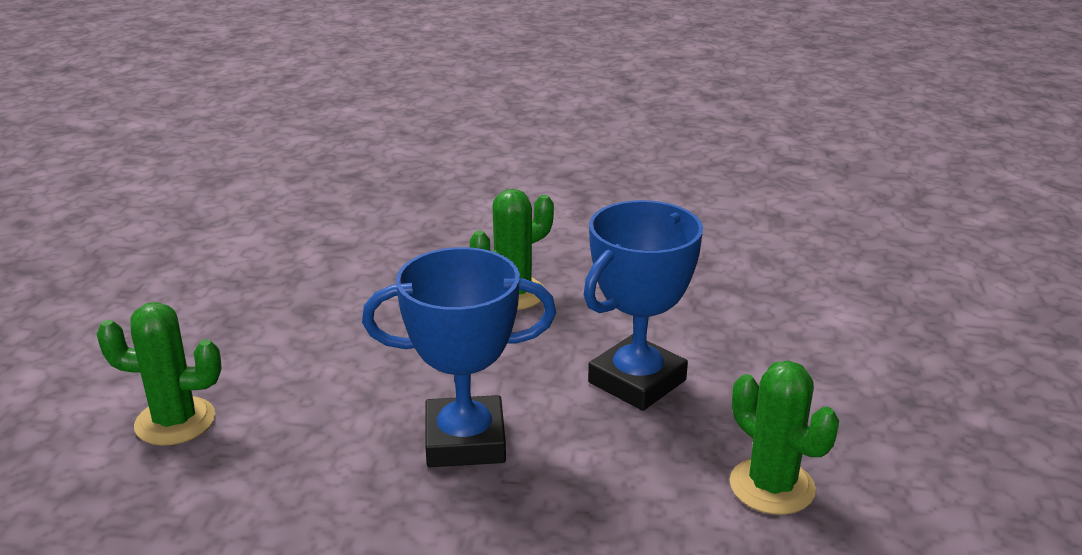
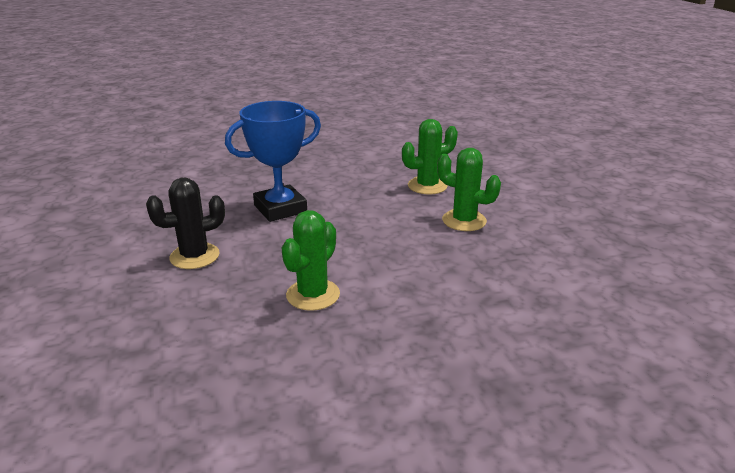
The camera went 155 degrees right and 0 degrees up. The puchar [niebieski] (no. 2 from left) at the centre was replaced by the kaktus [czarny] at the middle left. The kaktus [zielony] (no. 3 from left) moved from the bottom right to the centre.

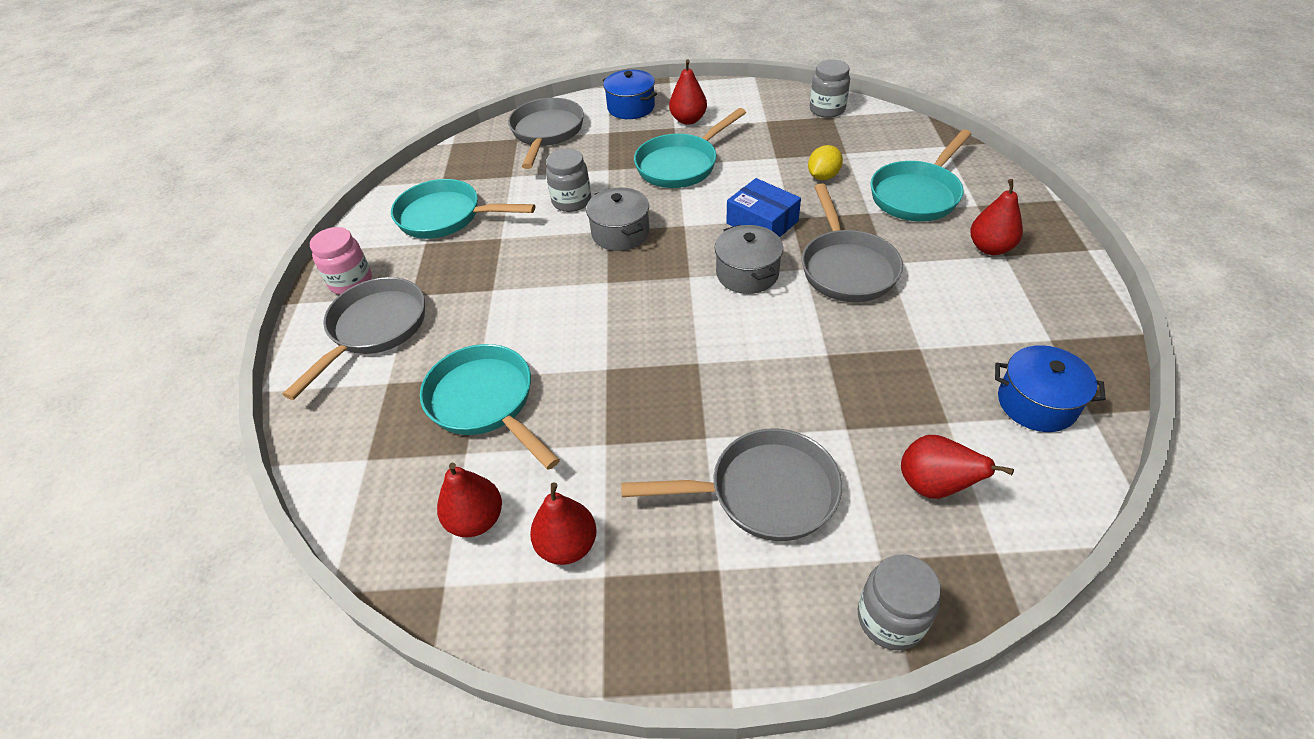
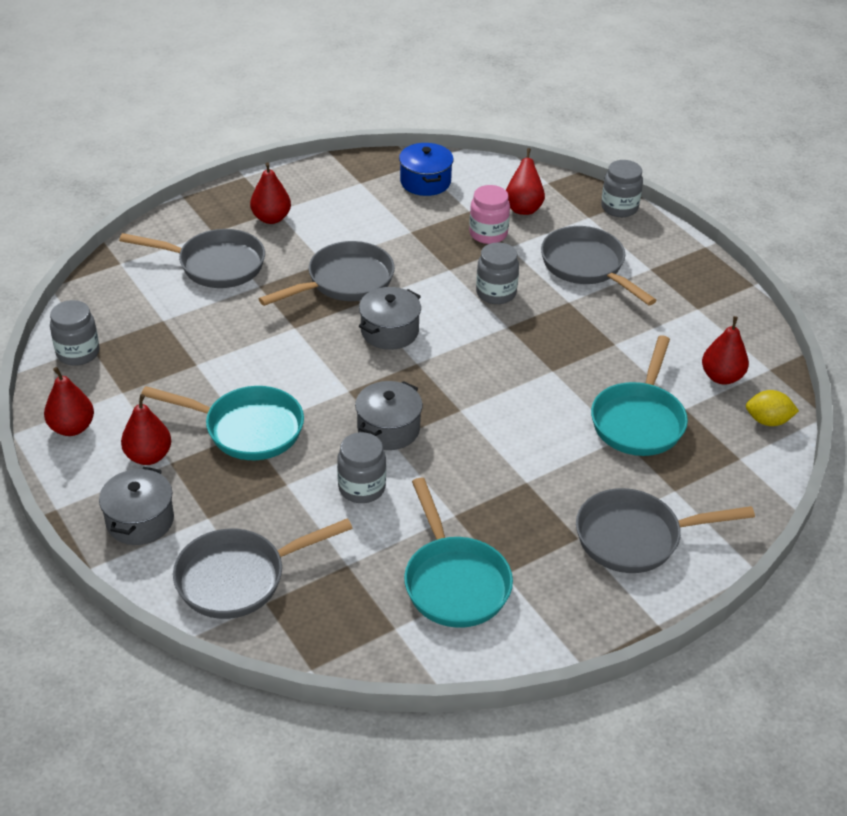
The camera went 125 degrees left and 5 degrees down. The garnek [niebieski] (no. 1 from left) at the top centre became the garnek [szary] (no. 1 from left) at the middle left. The patelnia [turkusowy] (no. 4 from left) at the top right became the patelnia [szary] (no. 1 from left) at the top left. The cytryna [żółty] moved from the top centre to the middle right. The pudełko [niebieski] at the top centre disappeared. The słoik [różowy] moved from the middle left to the top centre. The gruszka [czerwony] (no. 2 from left in the first image) moved from the bottom centre to the middle left. The słoik [szary] (no. 3 from left) at the centre appeared.

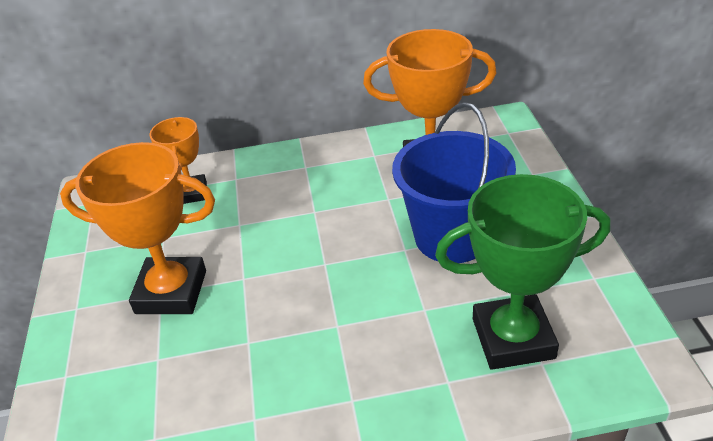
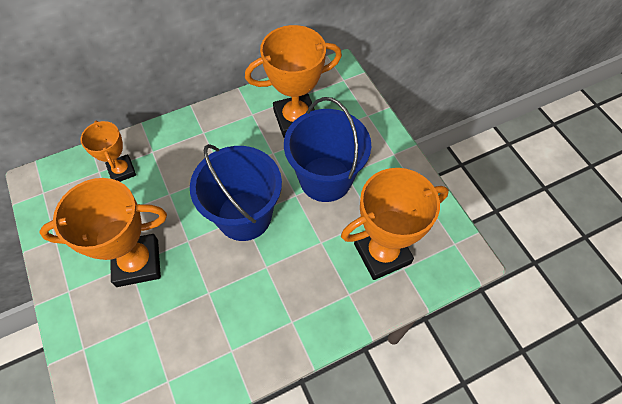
The camera went 20 degrees left and 20 degrees up. The puchar [zielony] at the middle right became the puchar [pomarańczowy] (no. 4 from left) at the centre. The wiadro [niebieski] (no. 1 from left) at the centre appeared.

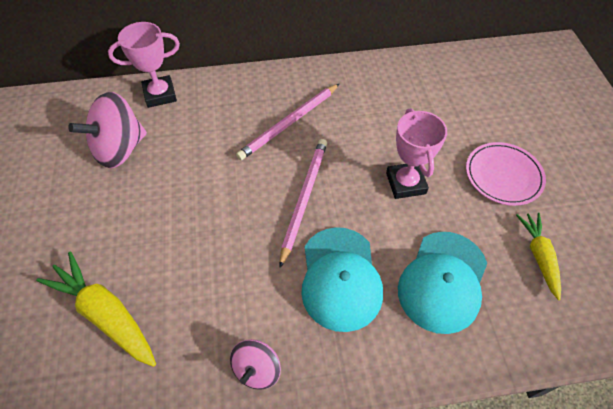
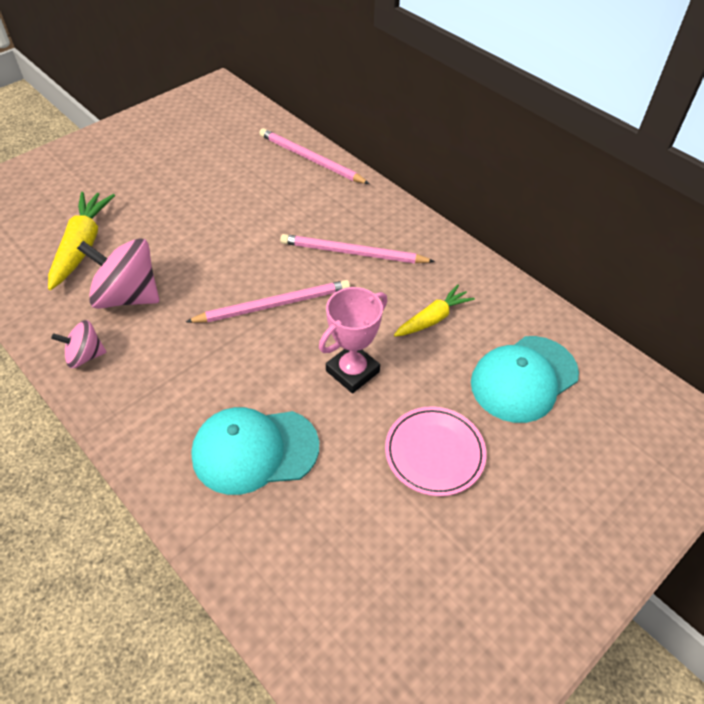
The camera went 55 degrees right and 5 degrees down. The puchar [różowy] (no. 1 from left) at the top left was replaced by the ołówek [różowy] (no. 2 from left) at the top centre. The bączek [różowy] (no. 1 from left in the first image) moved from the top left to the middle left. The marchewka [żółty] (no. 2 from left) moved from the middle right to the centre. The czapka [turkusowy] (no. 1 from left in the first image) moved from the bottom centre to the middle right.

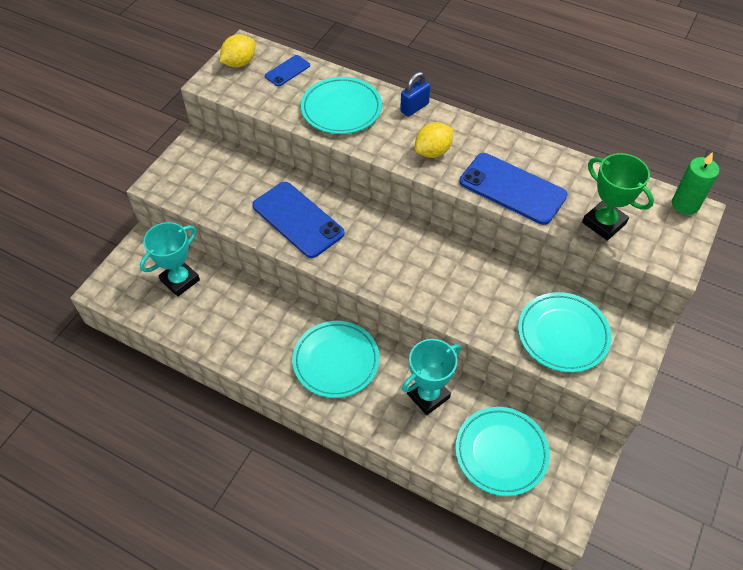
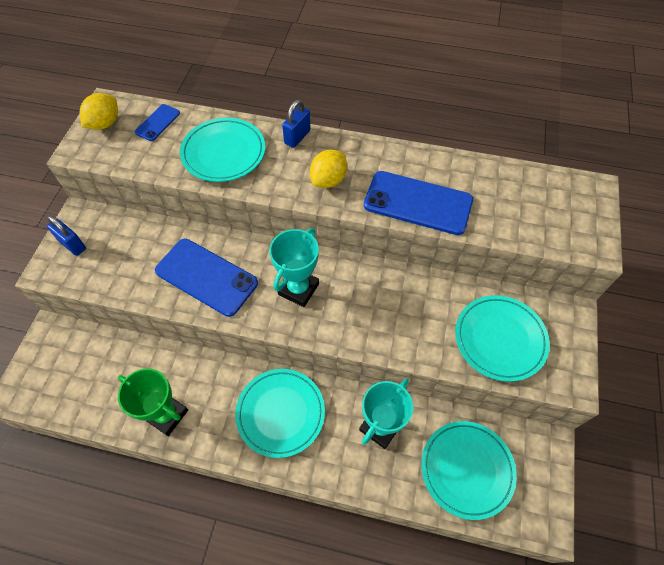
The camera went 15 degrees left and 5 degrees up. The świeca [zielony] at the top right disappeared. The puchar [zielony] moved from the middle right to the bottom left. The puchar [turkusowy] (no. 1 from left) moved from the middle left to the centre. The kłódka [niebieski] (no. 1 from left) at the middle left appeared.

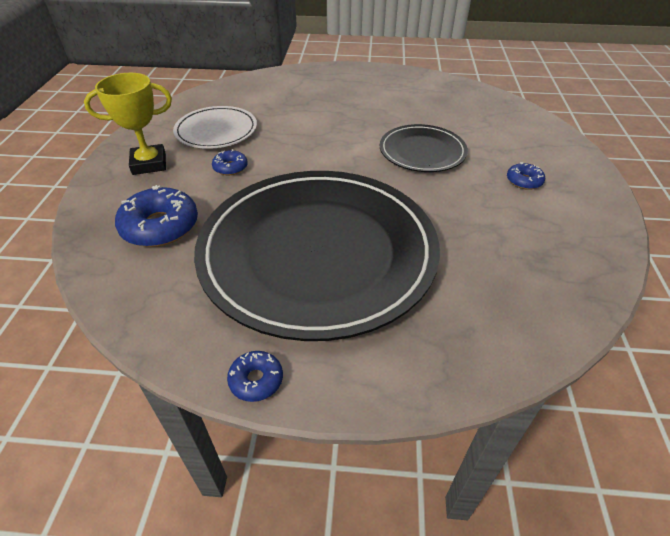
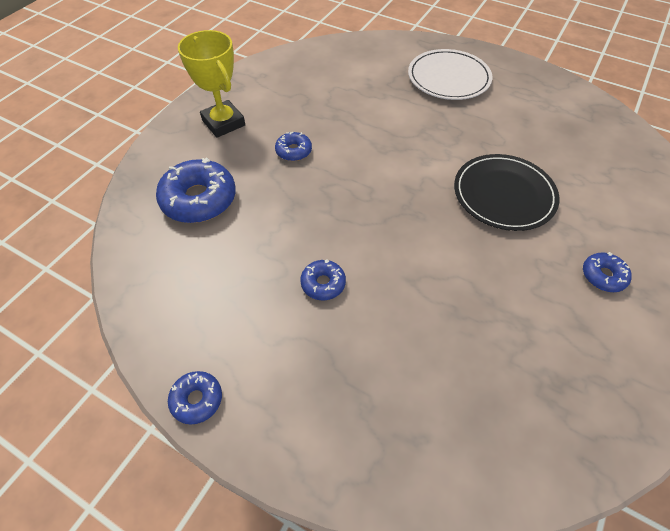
The camera went 25 degrees right and 10 degrees up. The puchar [żółty] at the top left turned 45 degrees clockwise. The talerz [biały] moved from the top left to the top right. The talerz [czarny] (no. 1 from left) at the centre was replaced by the donut [niebieski] (no. 4 from left) at the centre.

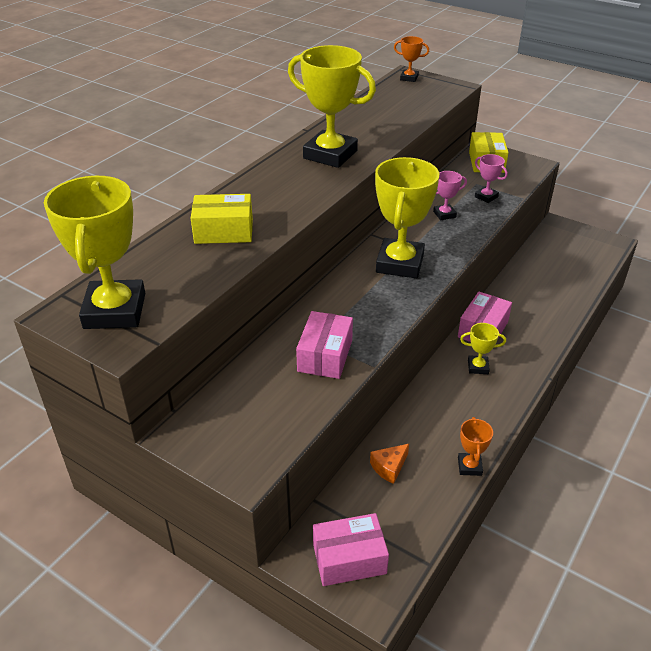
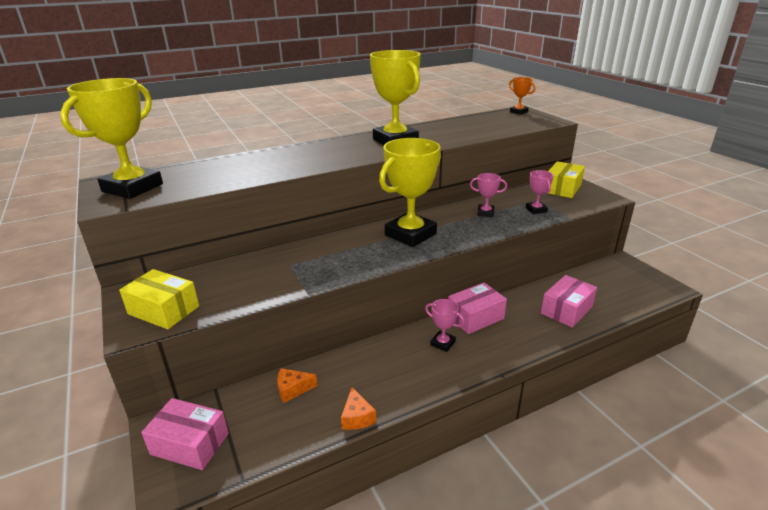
The camera went 30 degrees right and 10 degrees down. The pudełko [żółty] (no. 1 from left) moved from the centre to the middle left. The pudełko [różowy] (no. 1 from left in the first image) moved from the centre to the middle right. The puchar [żółty] (no. 4 from left) at the middle right became the puchar [różowy] (no. 1 from left) at the centre. The puchar [pomarańczowy] (no. 2 from left) at the bottom right was replaced by the ser [pomarańczowy] (no. 2 from left) at the bottom centre.

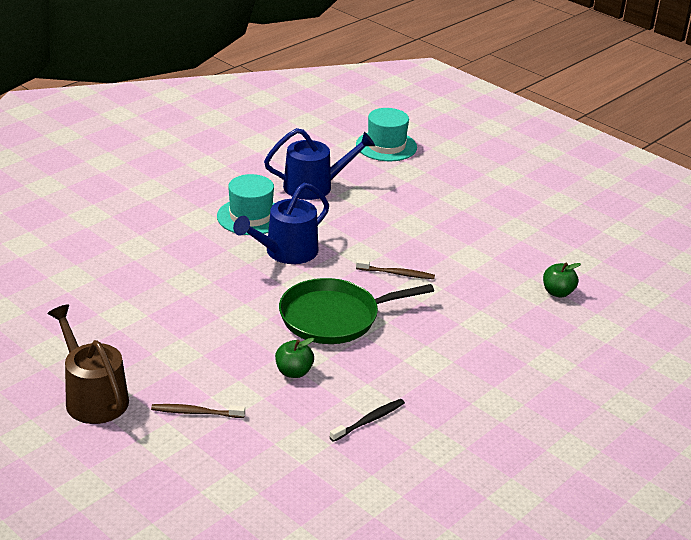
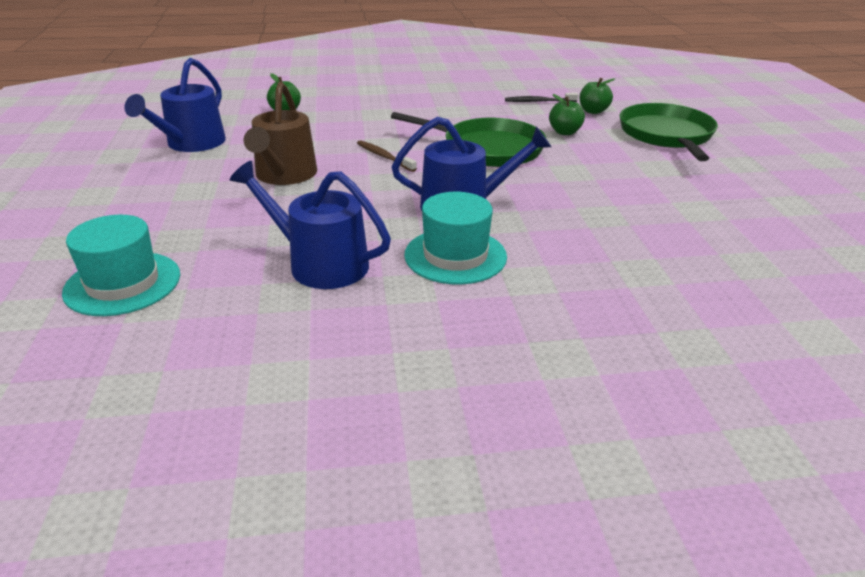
The camera went 140 degrees left and 0 degrees up. The konewka [brązowy] moved from the bottom left to the top left. The szczoteczka do zębów [brązowy] (no. 1 from left) at the bottom left was replaced by the patelnia [zielony] (no. 2 from left) at the top right. The konewka [niebieski] (no. 1 from left) at the top left appeared. The jabłko [zielony] (no. 3 from left) at the top right appeared.

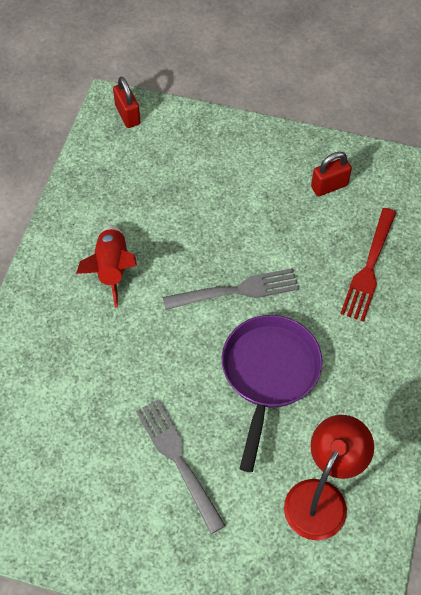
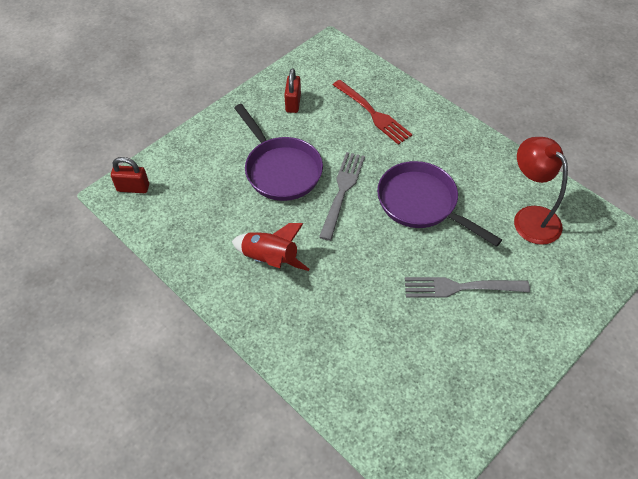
The camera went 60 degrees left and 5 degrees down. The patelnia [fioletowy] (no. 1 from left) at the top centre appeared.

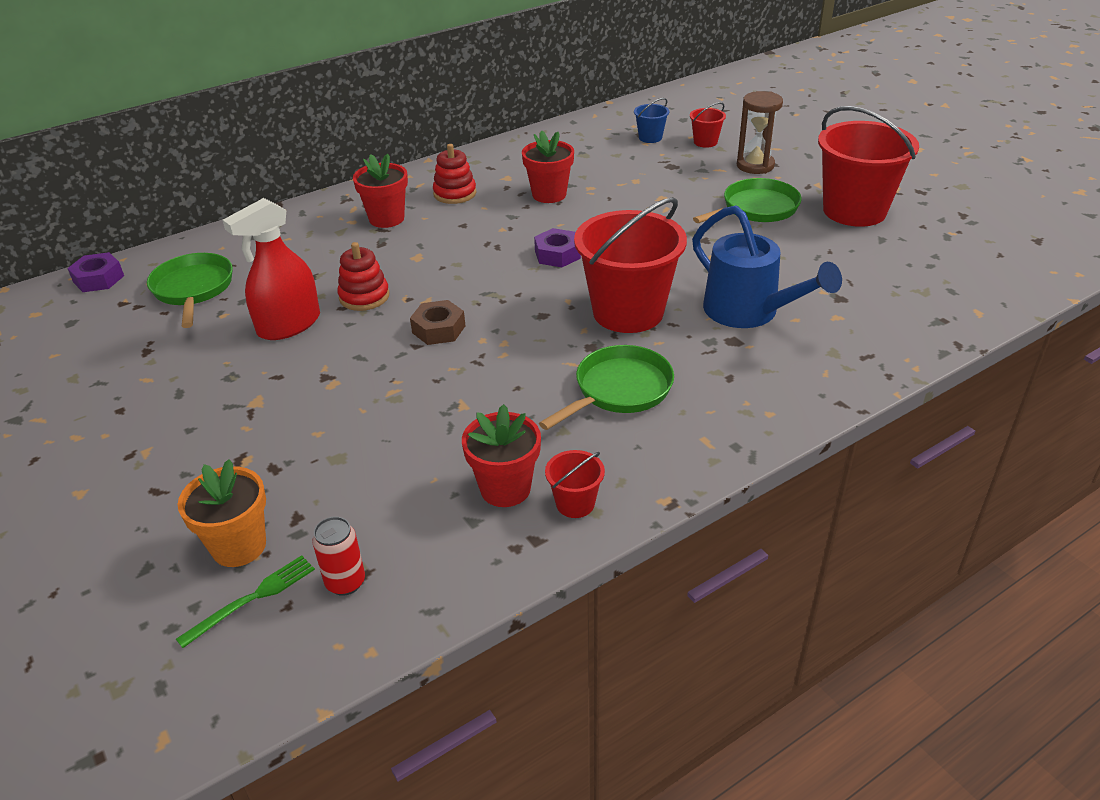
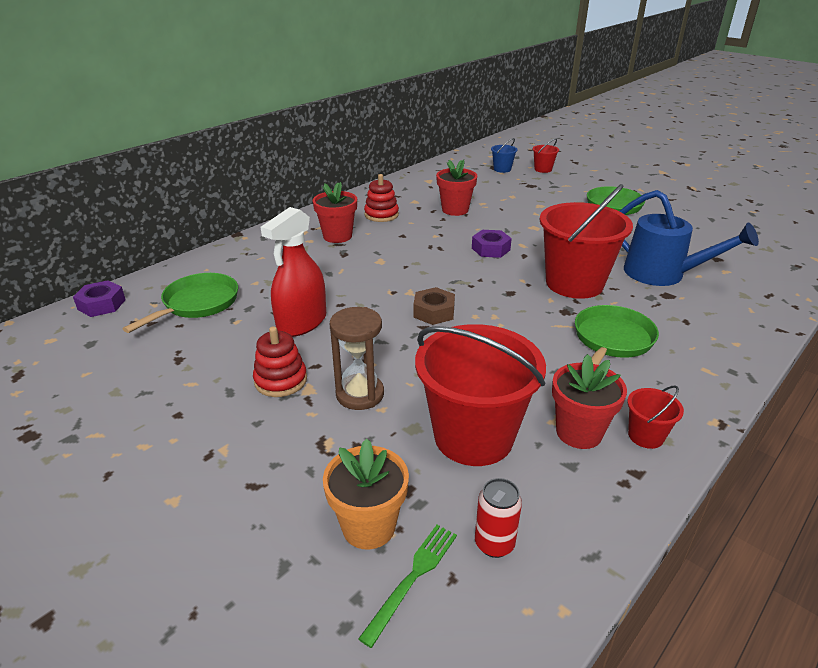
The camera went 15 degrees left and 5 degrees down. The klepsydra [brązowy] moved from the top right to the centre. The wiadro [czerwony] (no. 4 from left in the first image) moved from the top right to the centre. The zabawka nakładanka [czerwony] (no. 1 from left) moved from the middle left to the centre. The patelnia [zielony] (no. 1 from left) at the middle left turned 60 degrees clockwise.

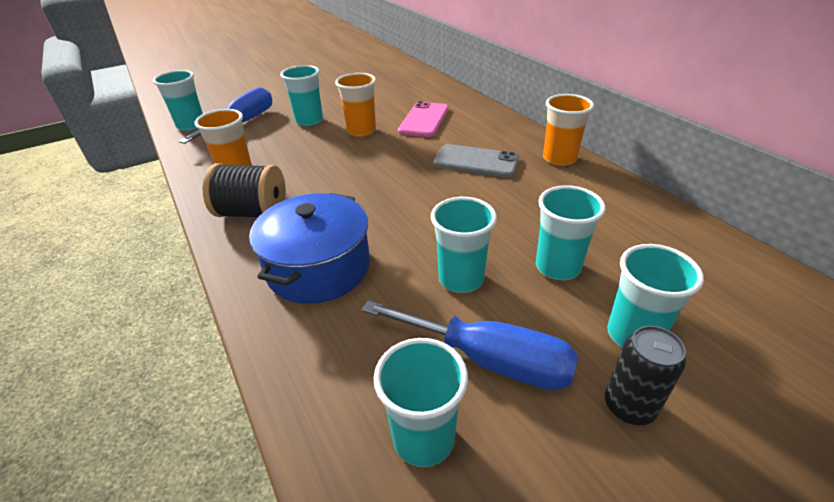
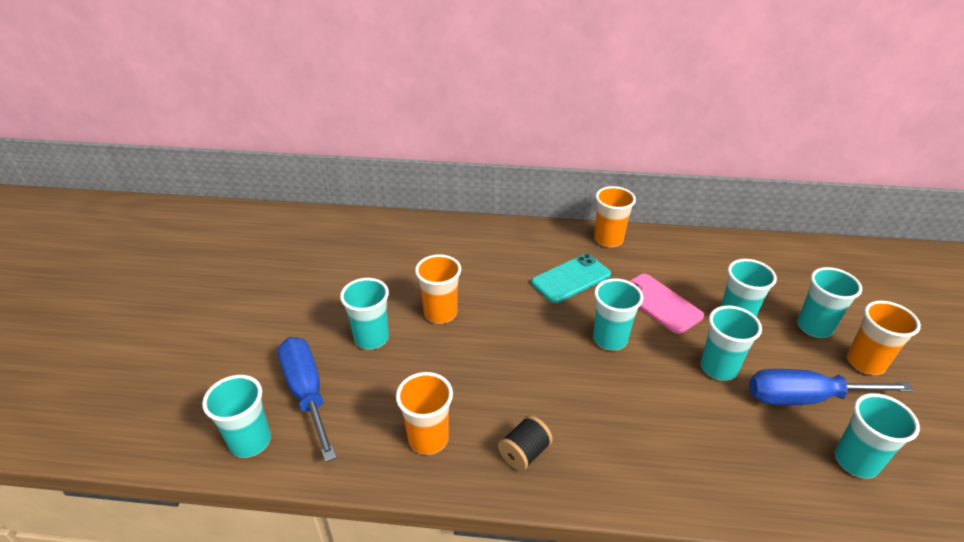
The camera went 55 degrees left and 0 degrees up. The telefon [różowy] moved from the top centre to the middle right. The telefon [szary] at the top centre became the telefon [turkusowy] at the centre. The szpulka [czarny] at the middle left changed to 0.62 times the size. The garnek [niebieski] at the centre disappeared. The śrubokręt [niebieski] (no. 2 from left) at the bottom centre turned 150 degrees counterclockwise. The puszka [czarny] at the bottom right was replaced by the szklanka [pomarańczowy] (no. 4 from left) at the middle right. The szklanka [turkusowy] (no. 3 from left) at the centre appeared.

